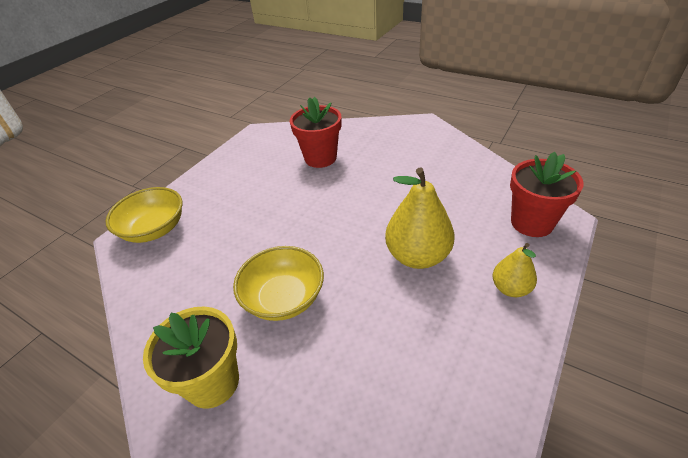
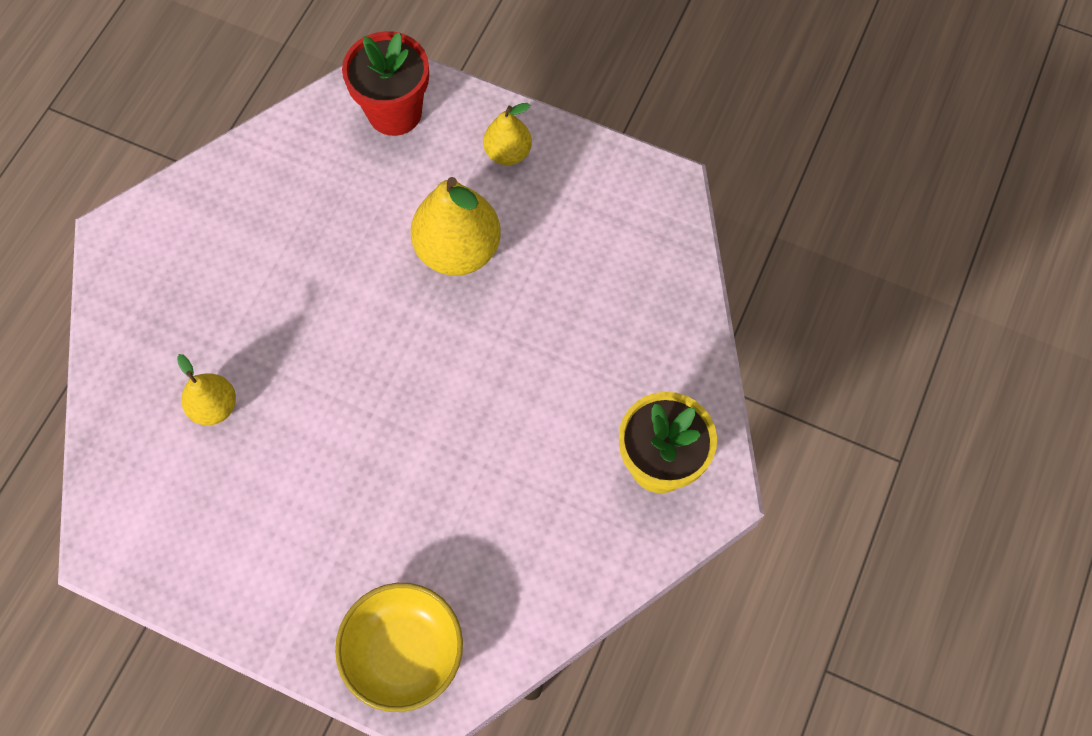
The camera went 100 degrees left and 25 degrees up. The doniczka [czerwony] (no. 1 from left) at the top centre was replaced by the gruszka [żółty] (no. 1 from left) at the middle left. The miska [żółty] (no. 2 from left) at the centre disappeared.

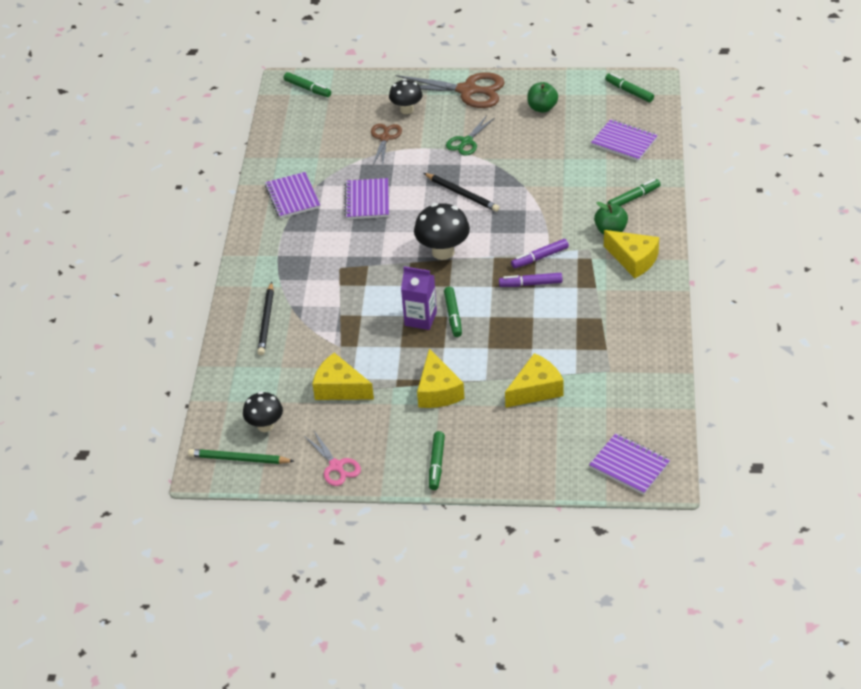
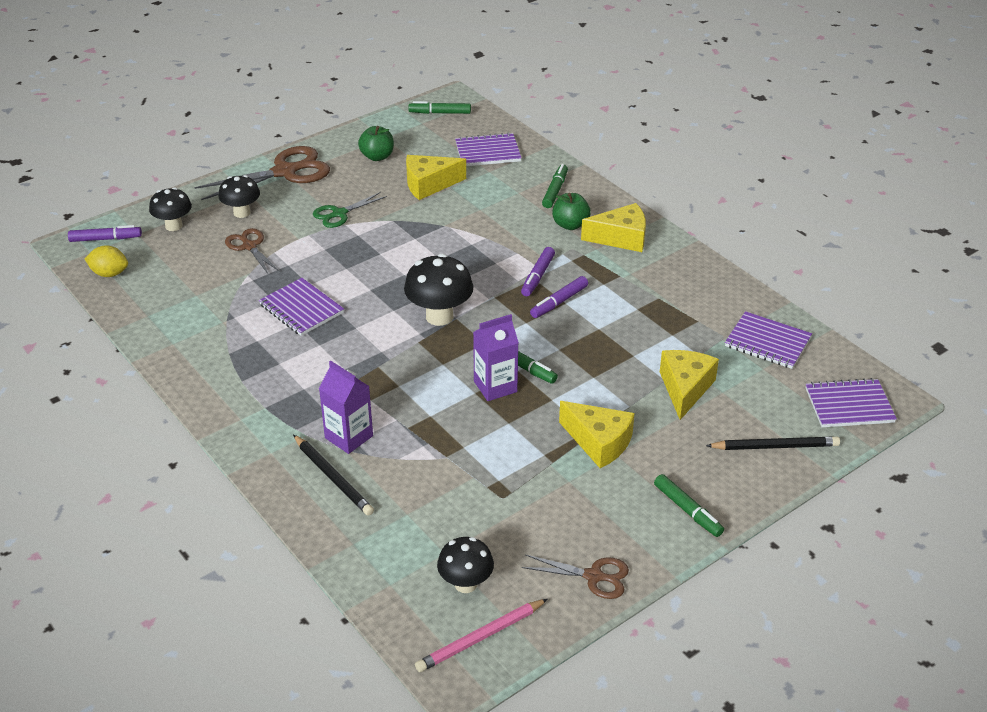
The camera went 45 degrees left and 5 degrees down. The flamaster [zielony] (no. 1 from left) at the top centre became the flamaster [fioletowy] (no. 1 from left) at the top left. The nożyczki [zielony] at the top centre turned 60 degrees clockwise. The zeszyt [fioletowy] (no. 1 from left in the first image) moved from the top centre to the middle right. The ołówek [czarny] (no. 2 from left) moved from the top centre to the middle right. The ser [żółty] (no. 1 from left) moved from the centre to the top centre. The nożyczki [różowy] at the centre became the nożyczki [brązowy] (no. 3 from left) at the bottom centre. The ołówek [zielony] at the middle left became the ołówek [różowy] at the bottom centre. The grzyb [czarny] (no. 1 from left) at the top left appeared. The cytryna [żółty] at the middle left appeared. The karton mleka [fioletowy] (no. 1 from left) at the centre appeared.

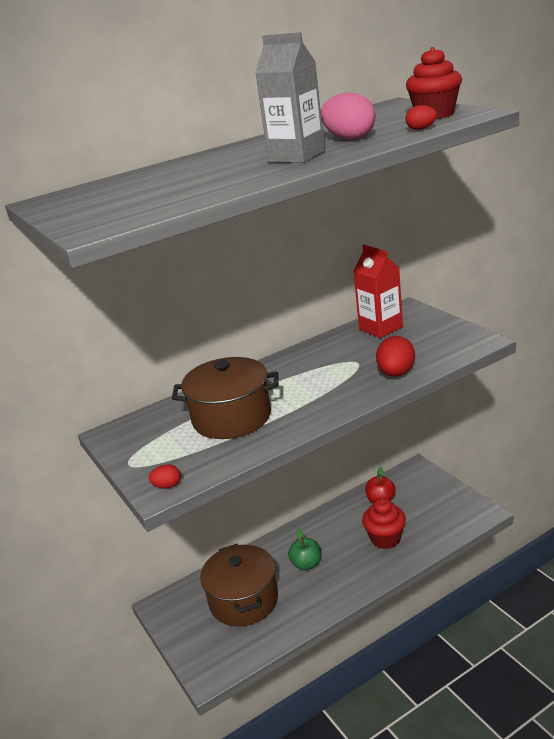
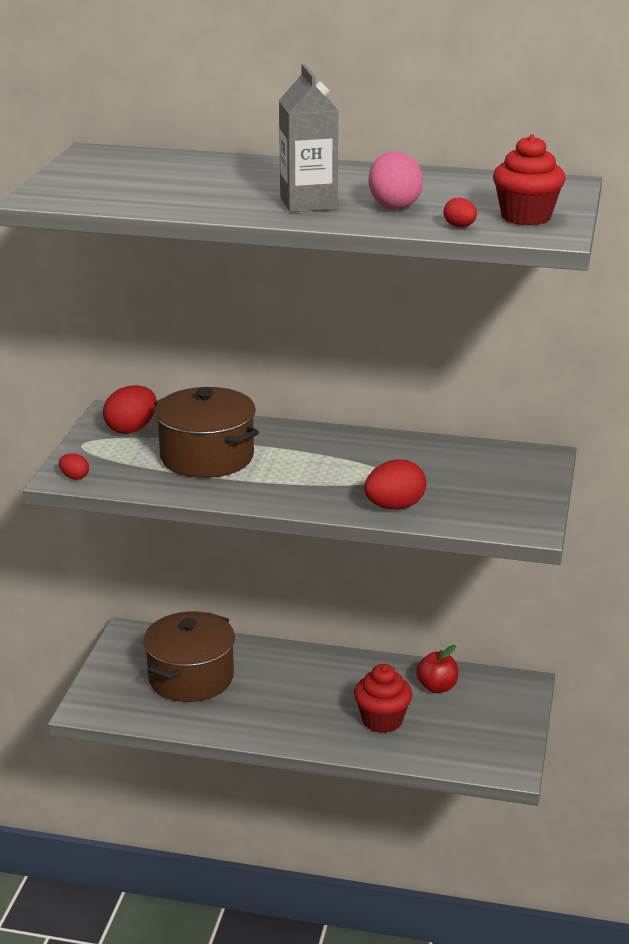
The camera went 40 degrees right and 0 degrees up. The karton mleka [czerwony] at the middle right disappeared. The jabłko [zielony] at the bottom centre disappeared. The jajko [czerwony] (no. 2 from left) at the middle left appeared.

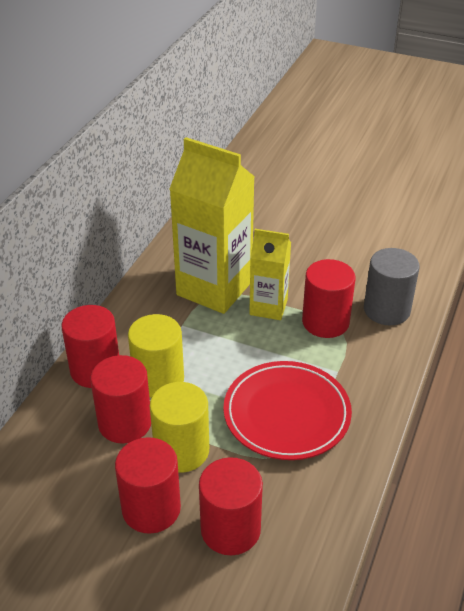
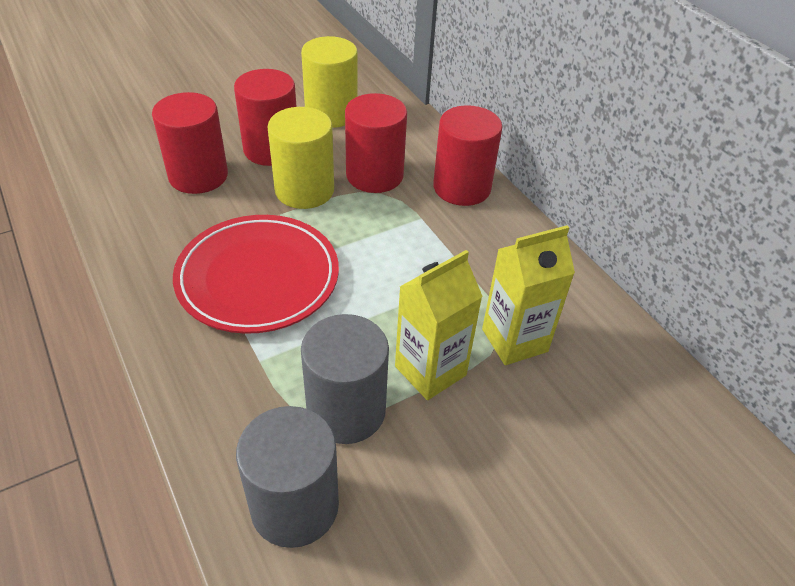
The camera went 125 degrees right and 5 degrees up. The karton mleka [żółty] (no. 1 from left in the first image) at the centre changed to 0.56 times the size. The walec [czerwony] (no. 5 from left) at the middle right became the walec [szary] (no. 2 from left) at the centre. The walec [żółty] (no. 1 from left in the first image) moved from the centre to the top centre.

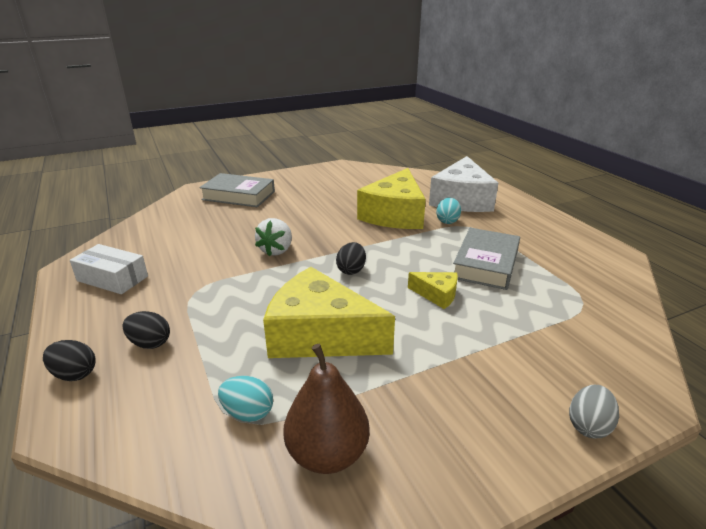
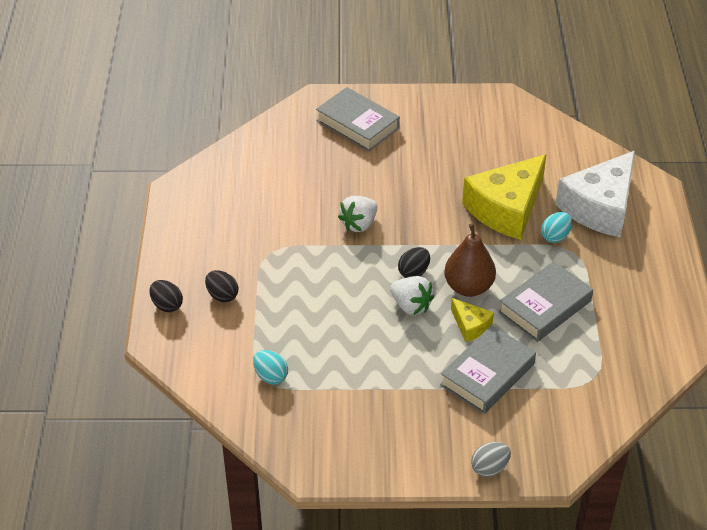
The camera went 25 degrees right and 15 degrees up. The pudełko [biały] at the middle left disappeared. The ser [żółty] (no. 1 from left) at the centre disappeared. The gruszka [brązowy] moved from the bottom centre to the centre. The truskawka [biały] (no. 2 from left) at the centre appeared. The książka [szary] (no. 2 from left) at the bottom right appeared.

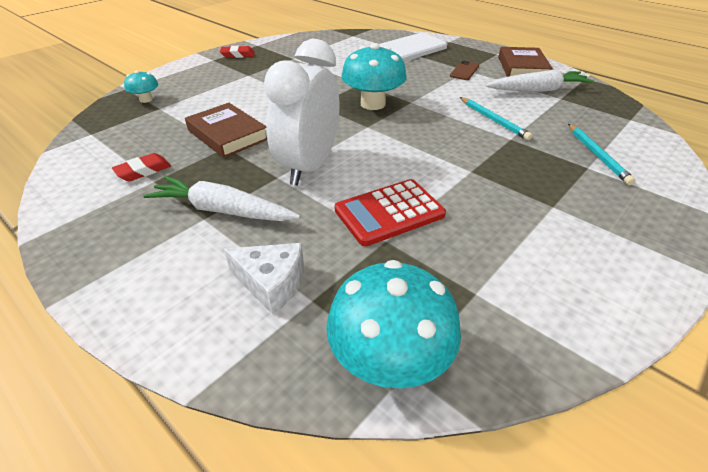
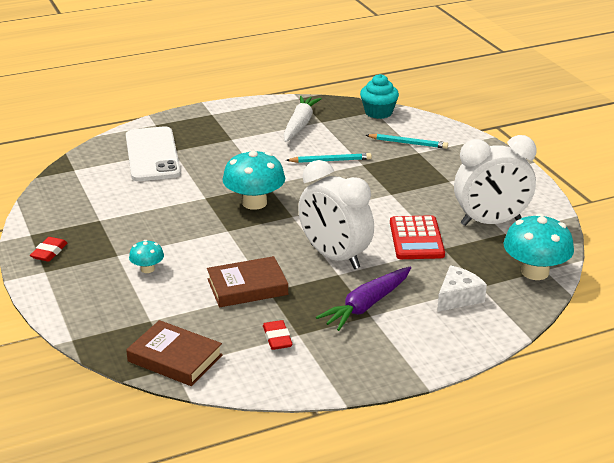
The camera went 65 degrees left and 10 degrees down. The książka [brązowy] (no. 2 from left in the first image) moved from the top right to the bottom left. The telefon [brązowy] at the top centre disappeared. The grzyb [turkusowy] (no. 1 from left) moved from the top left to the middle left. The marchewka [biały] (no. 1 from left) at the middle left became the marchewka [fioletowy] at the centre. The muffinka [turkusowy] at the top centre appeared. The budzik [biały] (no. 2 from left) at the middle right appeared.

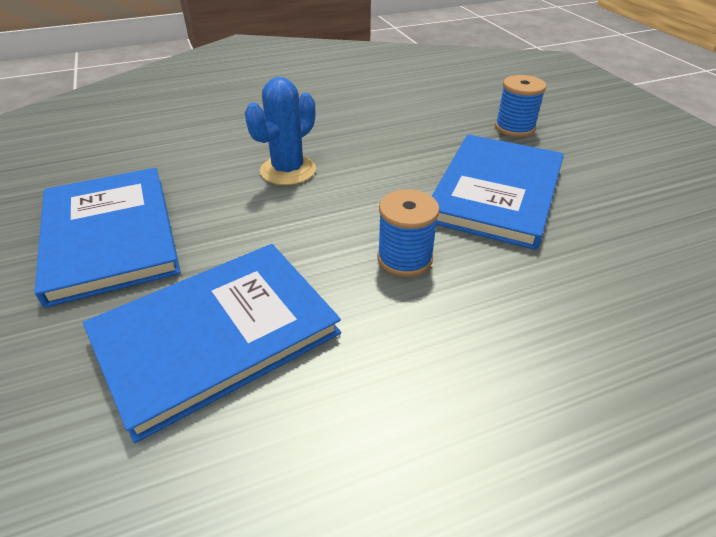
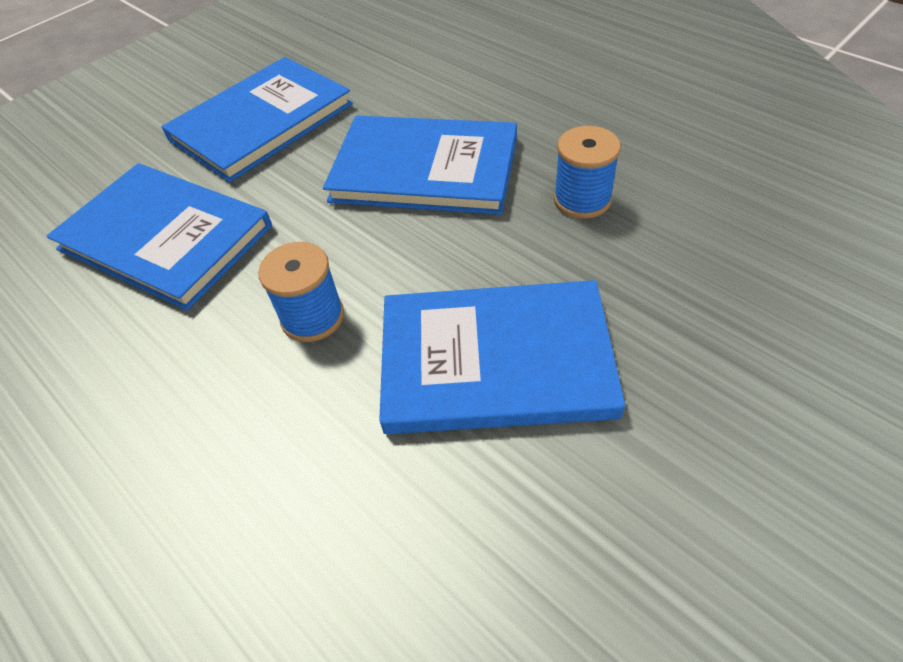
The camera went 70 degrees right and 10 degrees up. The szpulka [niebieski] (no. 2 from left) moved from the top right to the top centre. The kaktus [niebieski] at the top centre was replaced by the książka [niebieski] (no. 3 from left) at the top centre.

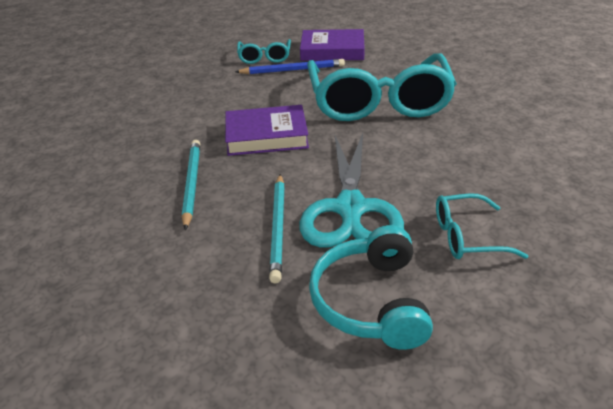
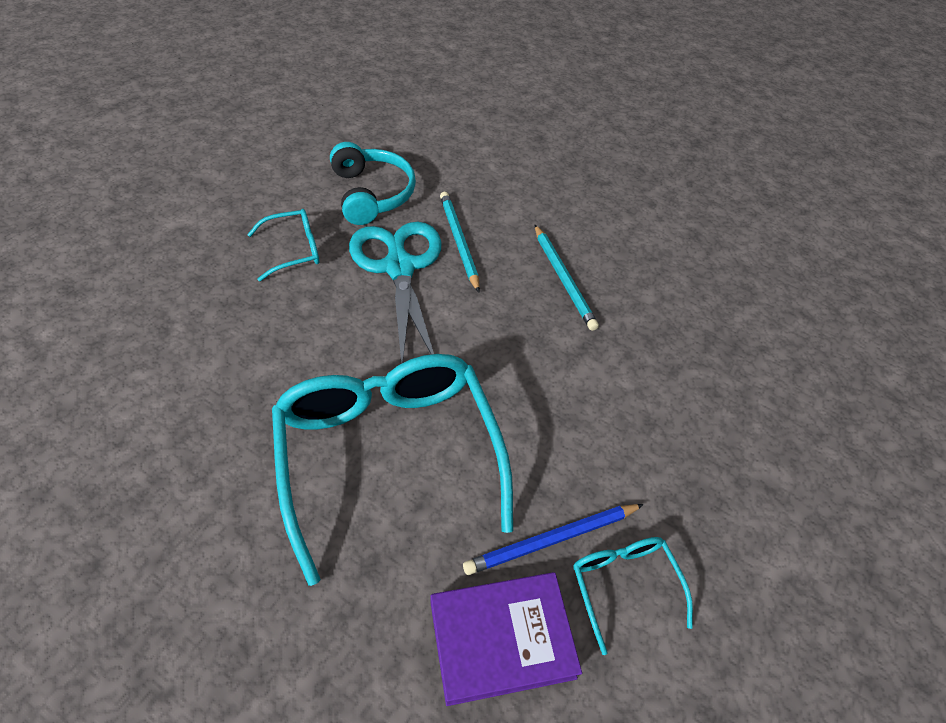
The camera went 160 degrees right and 15 degrees up. The książka [fioletowy] (no. 1 from left) at the top centre disappeared.

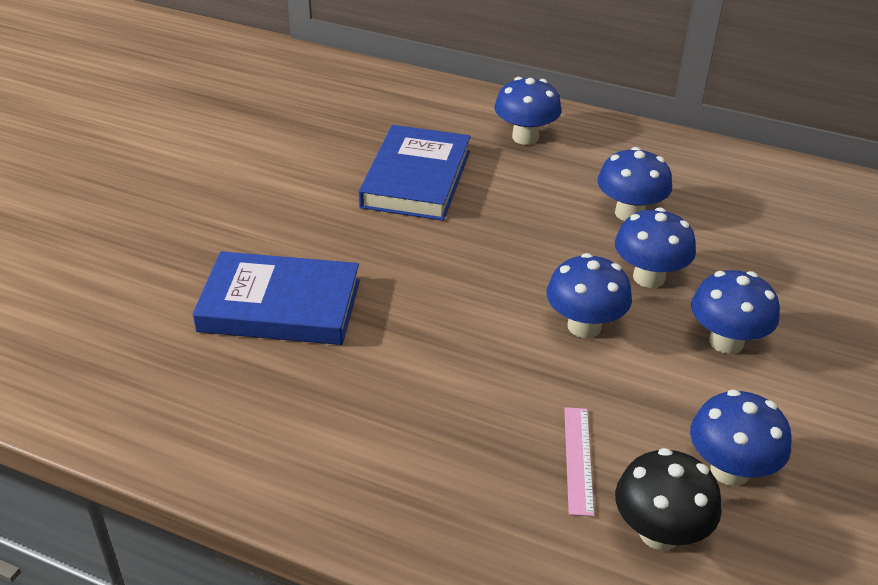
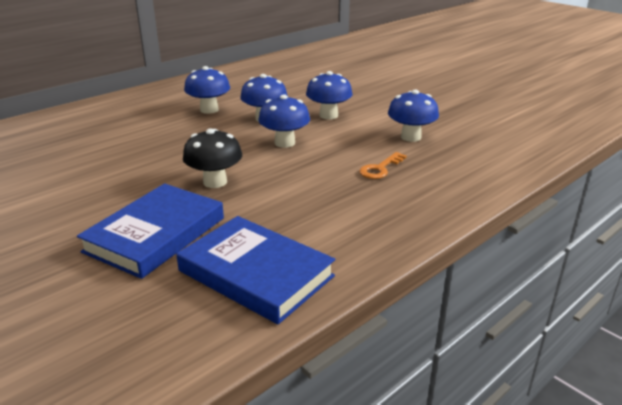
The camera went 65 degrees left and 10 degrees down. The grzyb [niebieski] (no. 1 from left) at the top centre disappeared. The książka [niebieski] (no. 2 from left) moved from the top centre to the bottom centre. The linijka [różowy] at the bottom centre was replaced by the klucz [pomarańczowy] at the centre. The grzyb [czarny] moved from the bottom right to the centre.

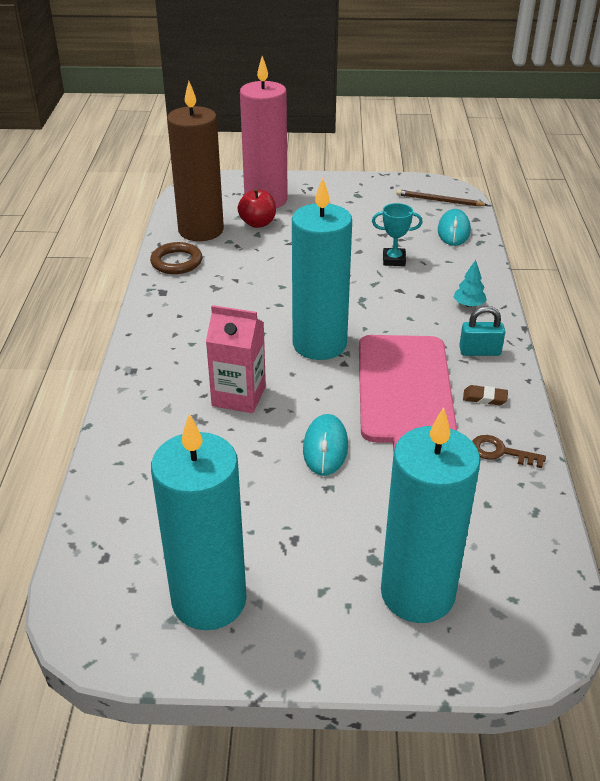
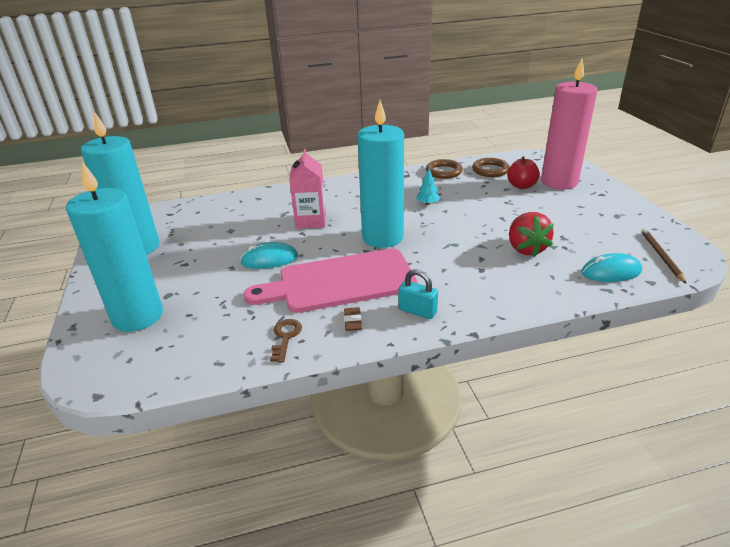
The camera went 75 degrees right and 5 degrees down. The świeca [brązowy] at the top left was replaced by the pierścień [brązowy] (no. 2 from left) at the top right. The puchar [turkusowy] at the top centre was replaced by the truskawka [czerwony] at the middle right. The drzewko [turkusowy] moved from the middle right to the centre. The kłódka [turkusowy] at the middle right turned 45 degrees counterclockwise.

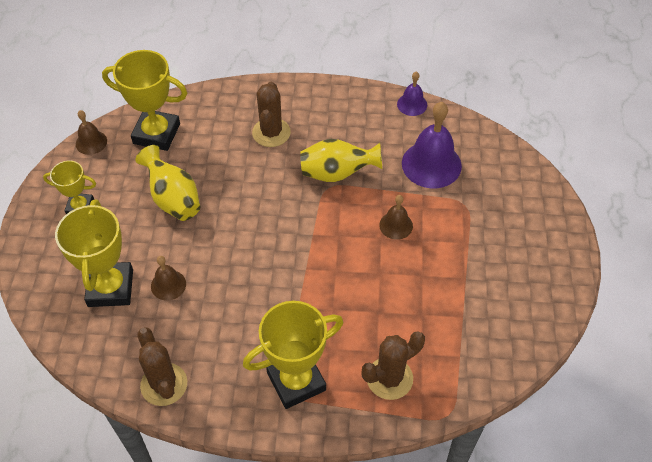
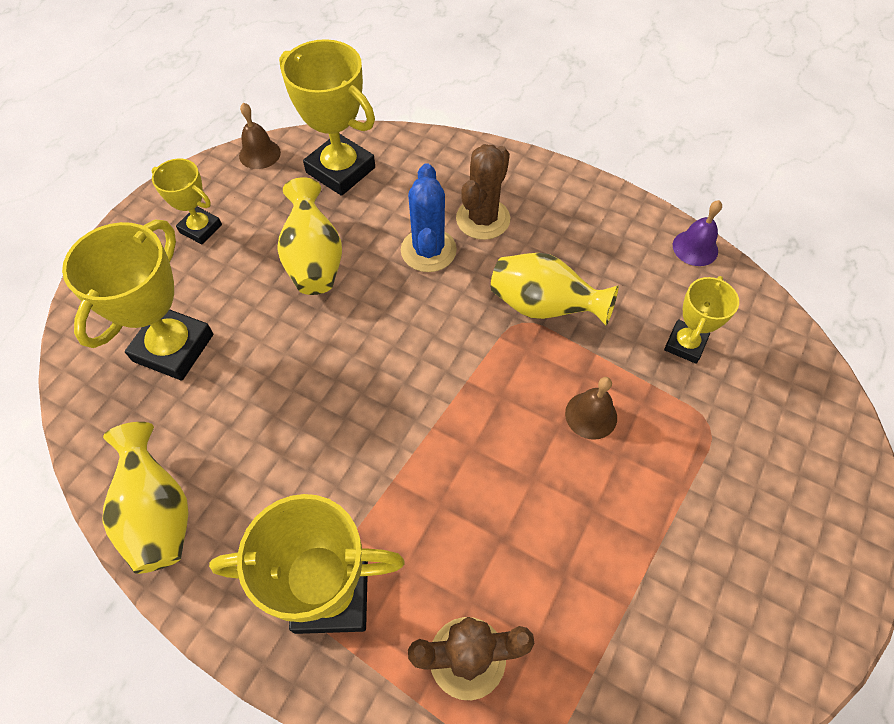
The camera went 25 degrees right and 5 degrees up. The dzwonek [fioletowy] (no. 2 from left) at the top centre was replaced by the puchar [żółty] (no. 5 from left) at the middle right. The dzwonek [brązowy] (no. 2 from left) at the middle left disappeared. The kaktus [brązowy] (no. 1 from left) at the bottom left was replaced by the wazon [żółty] (no. 1 from left) at the bottom left. The kaktus [niebieski] at the top centre appeared.

